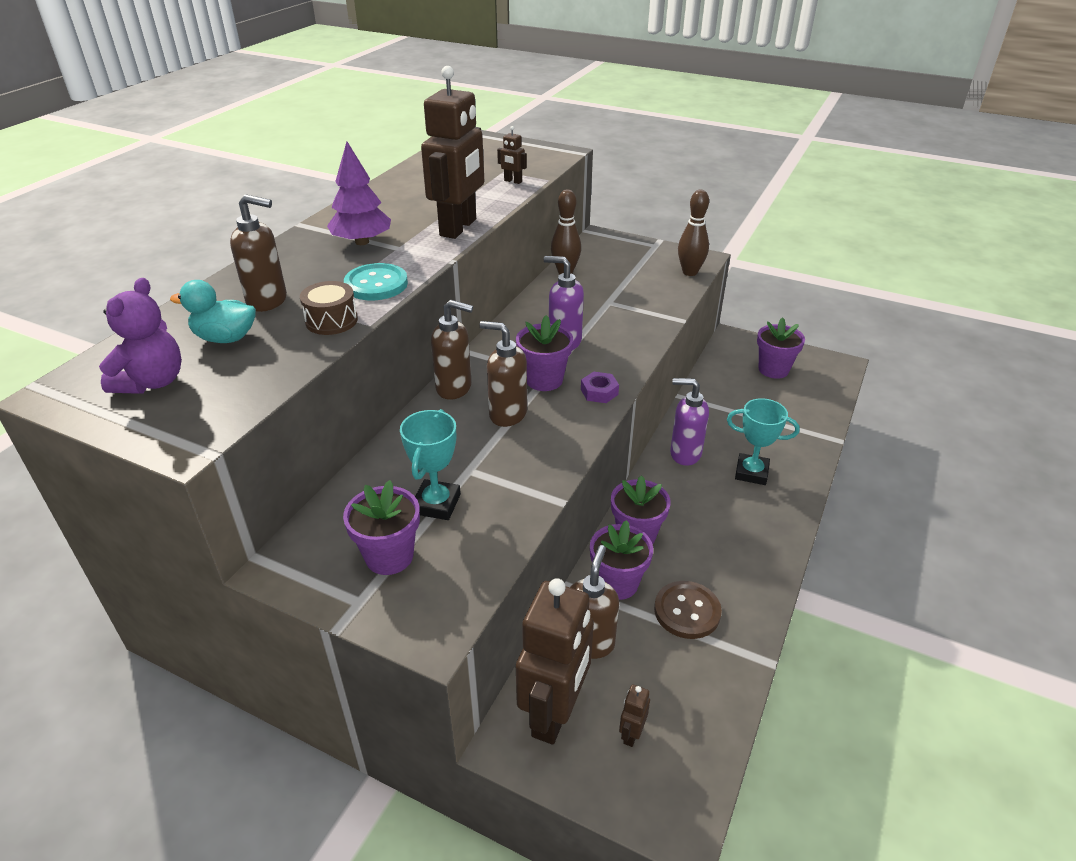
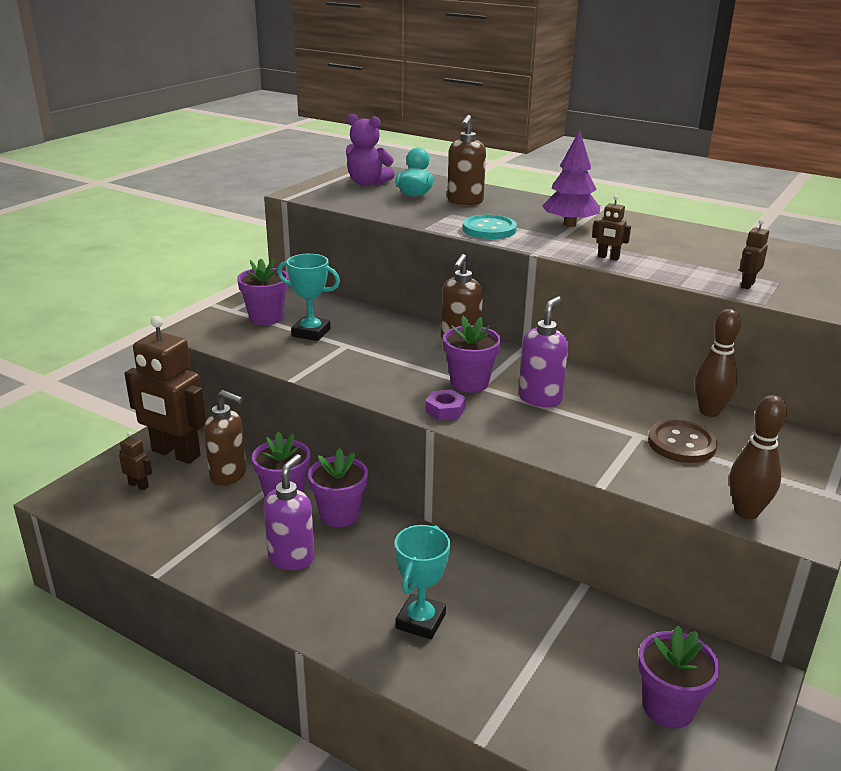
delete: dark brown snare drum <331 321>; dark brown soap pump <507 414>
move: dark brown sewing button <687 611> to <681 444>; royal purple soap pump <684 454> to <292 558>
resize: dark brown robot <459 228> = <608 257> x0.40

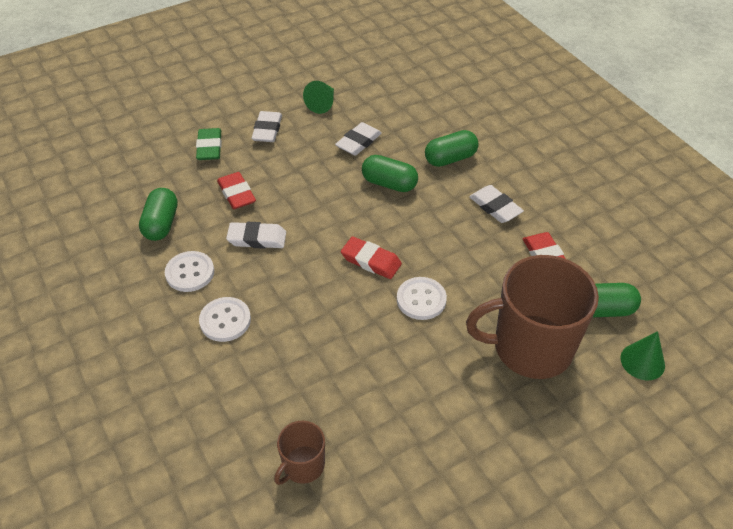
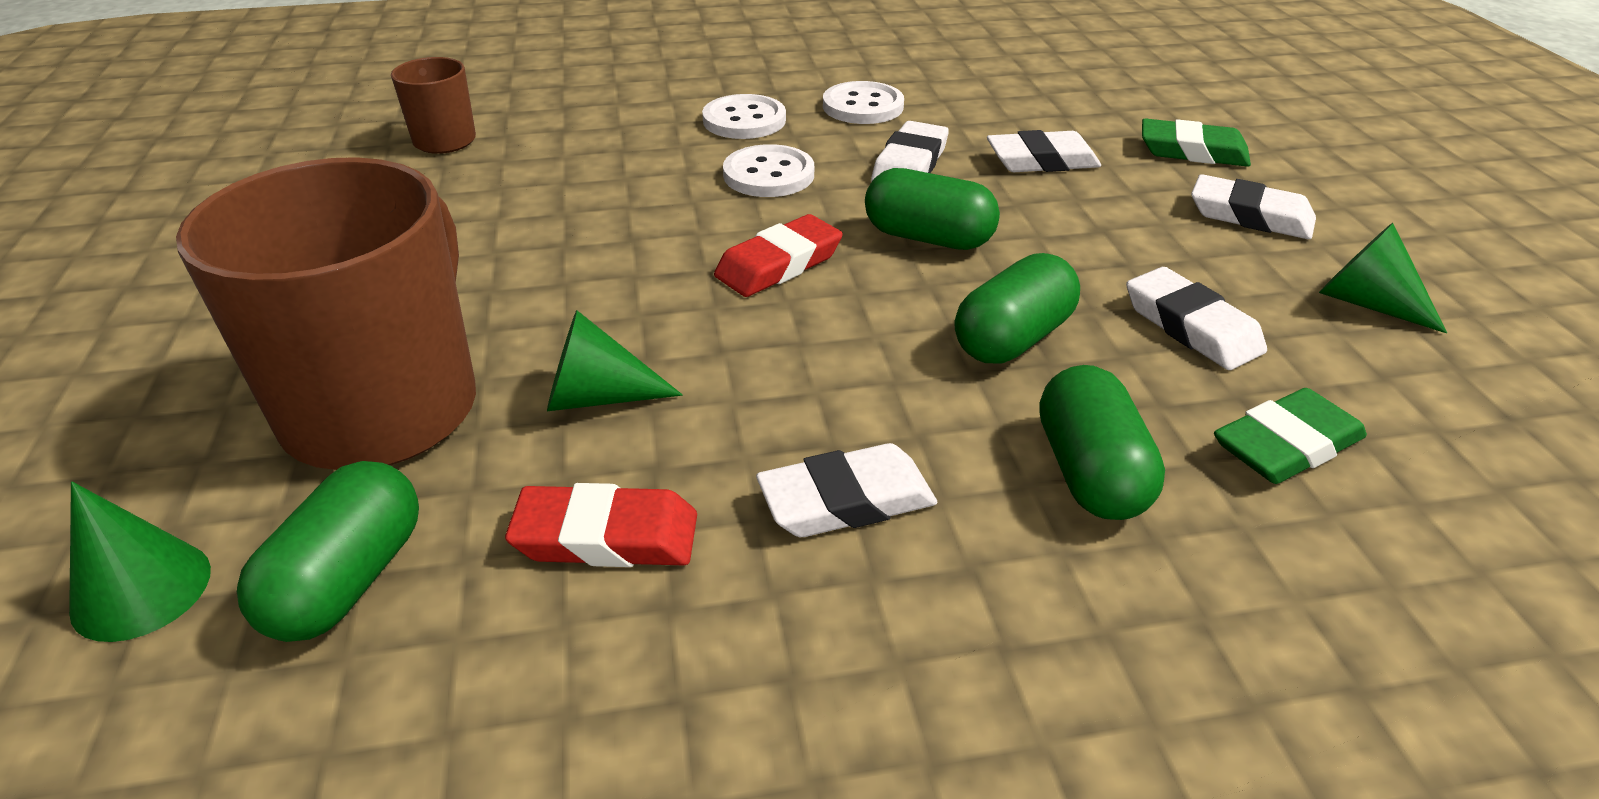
insert: green cone <597 397>; green eraser <1286 445>
move: green pill shape <161 224> to <928 238>; white sewing button <421 299> to <768 175>
recolor: red eraser <236 194> to white eraser <1042 161>

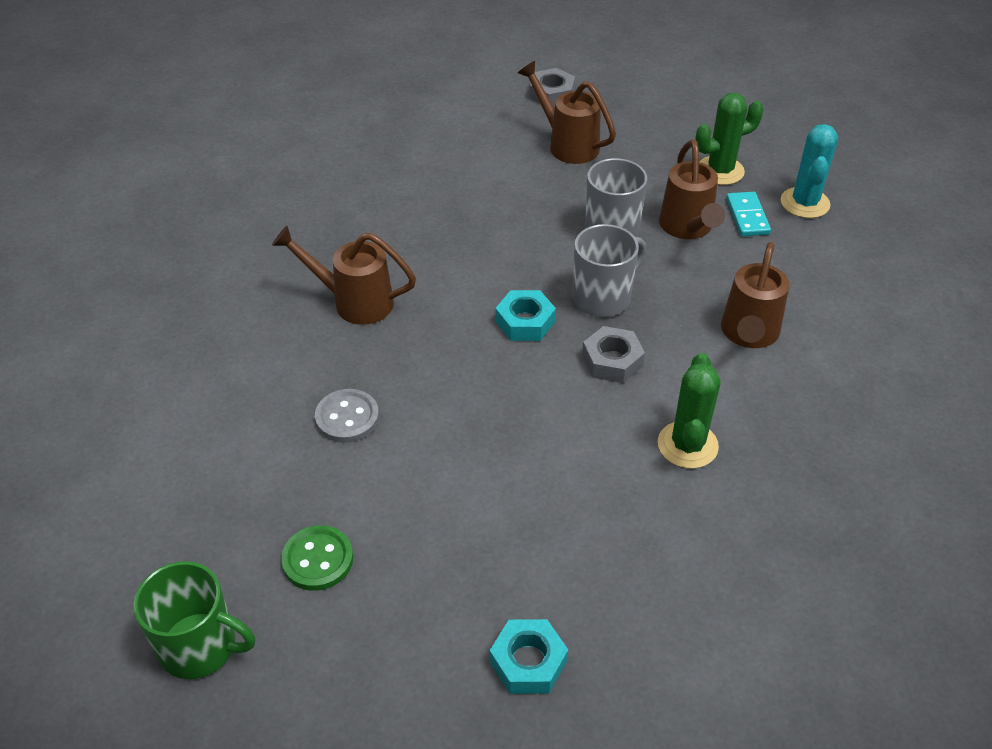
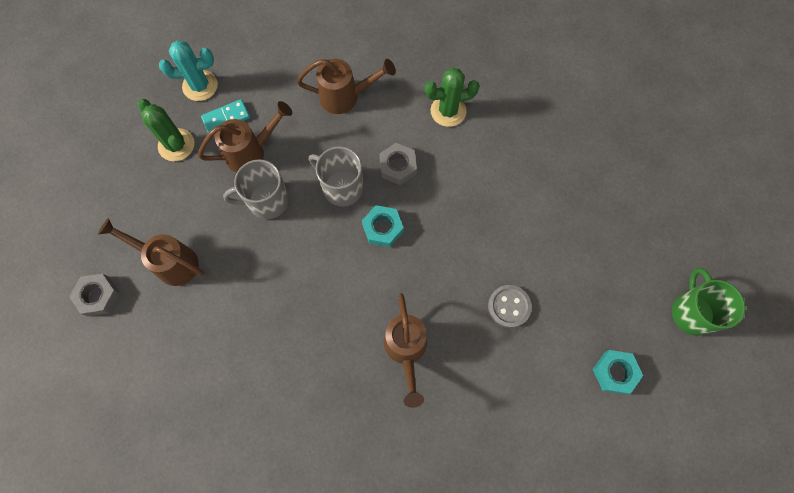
delete: green sewing button <318 559>
move: turquoise hex nut <528 662> to <615 372>
rotate: dark brown watering pot <567 144> = <170 262> 90 degrees clockwise

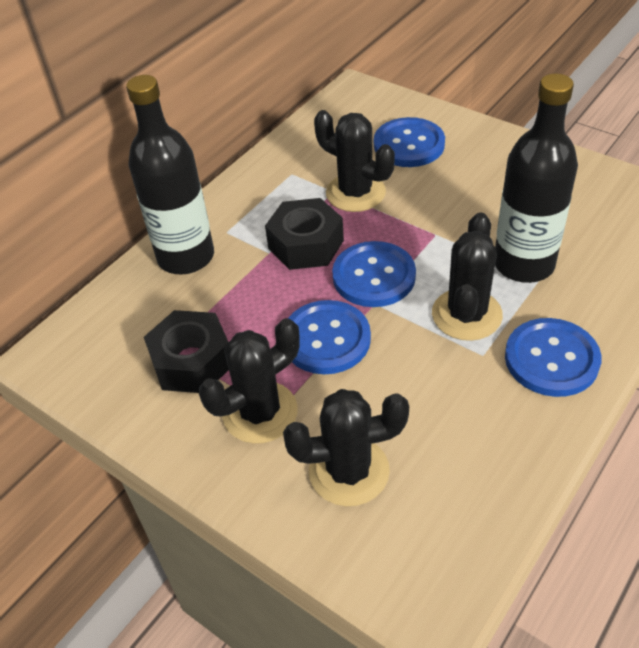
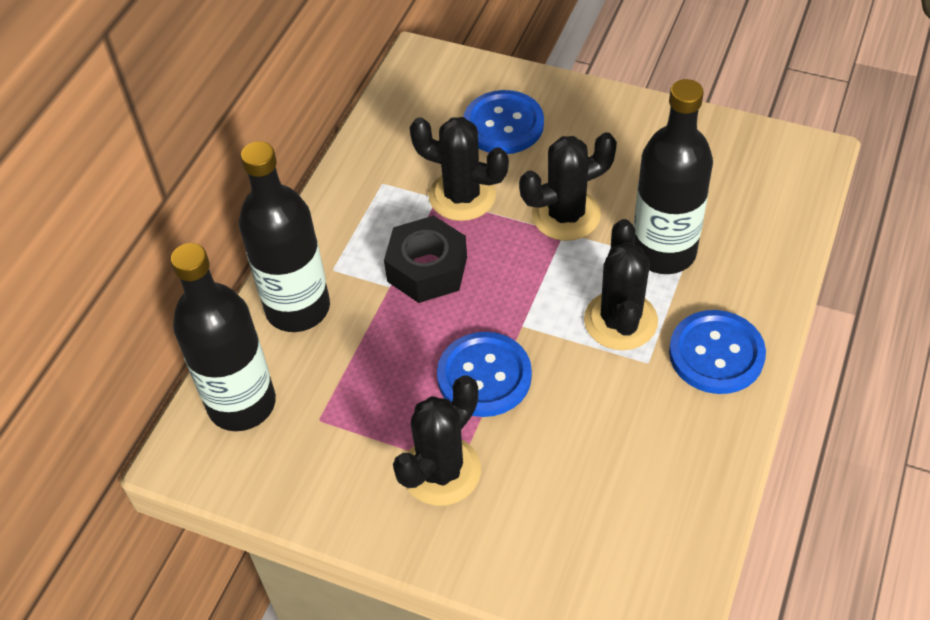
delete: black hex nut <192 362>; blue sewing button <374 276>
insert: black bottle <242 404>
move: black saguaro cactus <349 471> to <566 215>

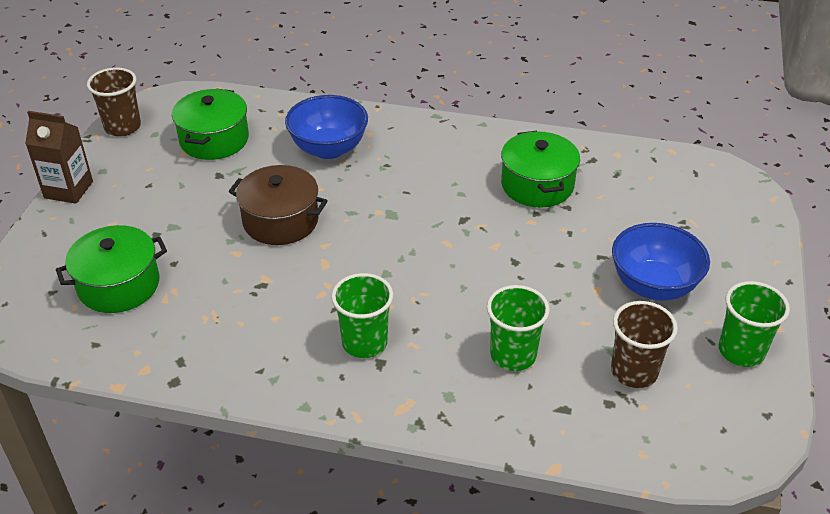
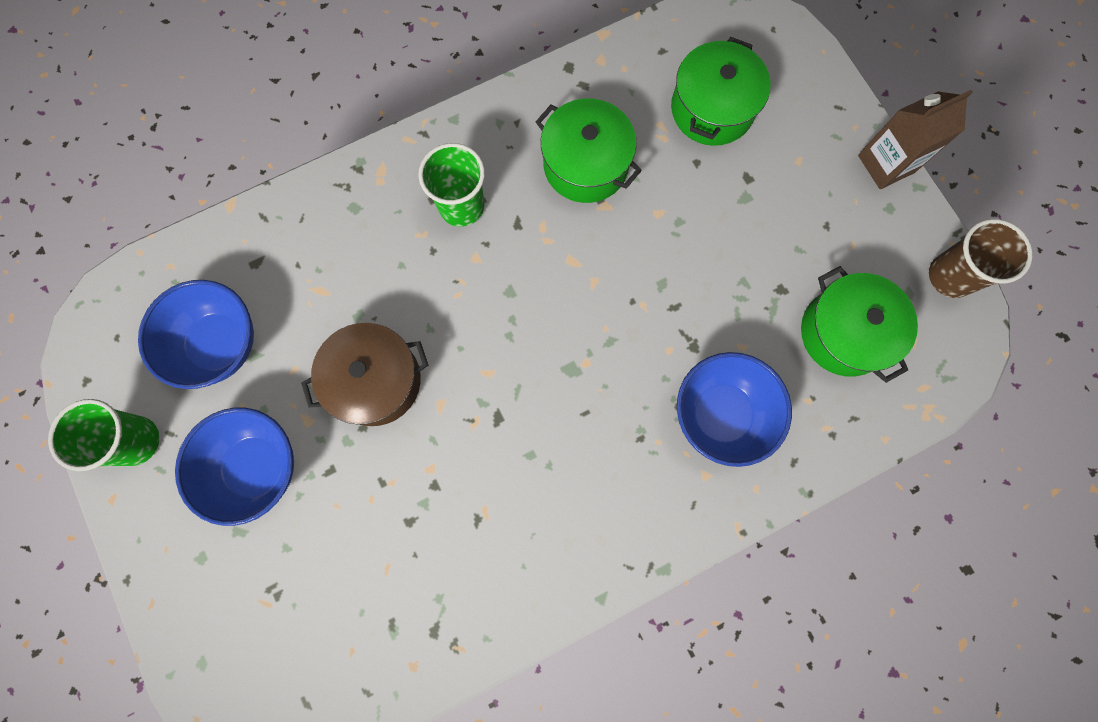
delete: green tumbler <513 355>
move: dark brown cooking pot <280 221> to <375 381>; green cooking pot <537 185> to <585 165>
replace: dark brown tumbler <634 372> to blue deep dish <220 344>

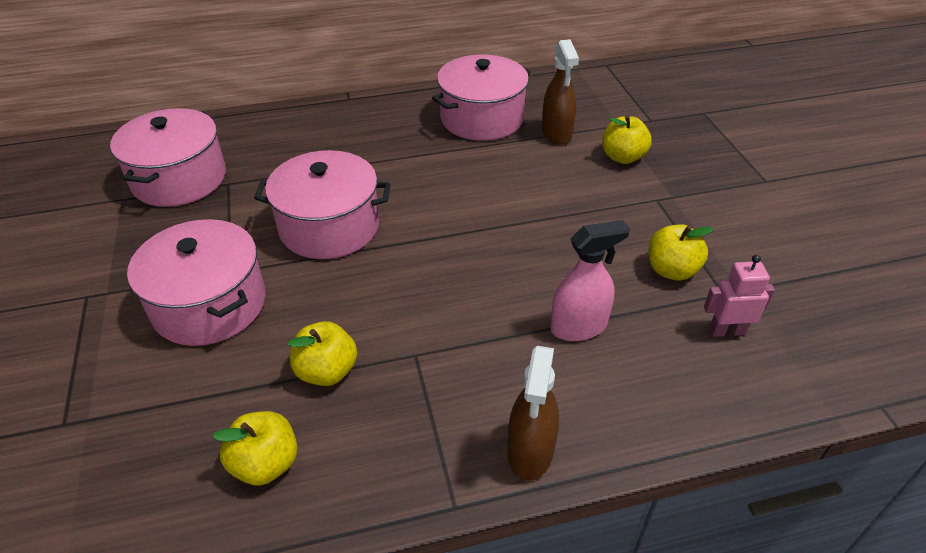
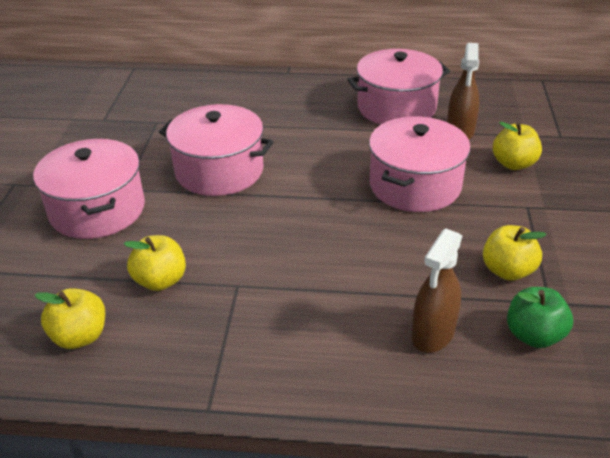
delete: rosy spray bottle <579 327>
move: rosy cooking pot <179 179> to <415 185>; dark brown spray bottle <530 451> to <433 334>
replace: rosy robot <727 331> to green apple <534 335>

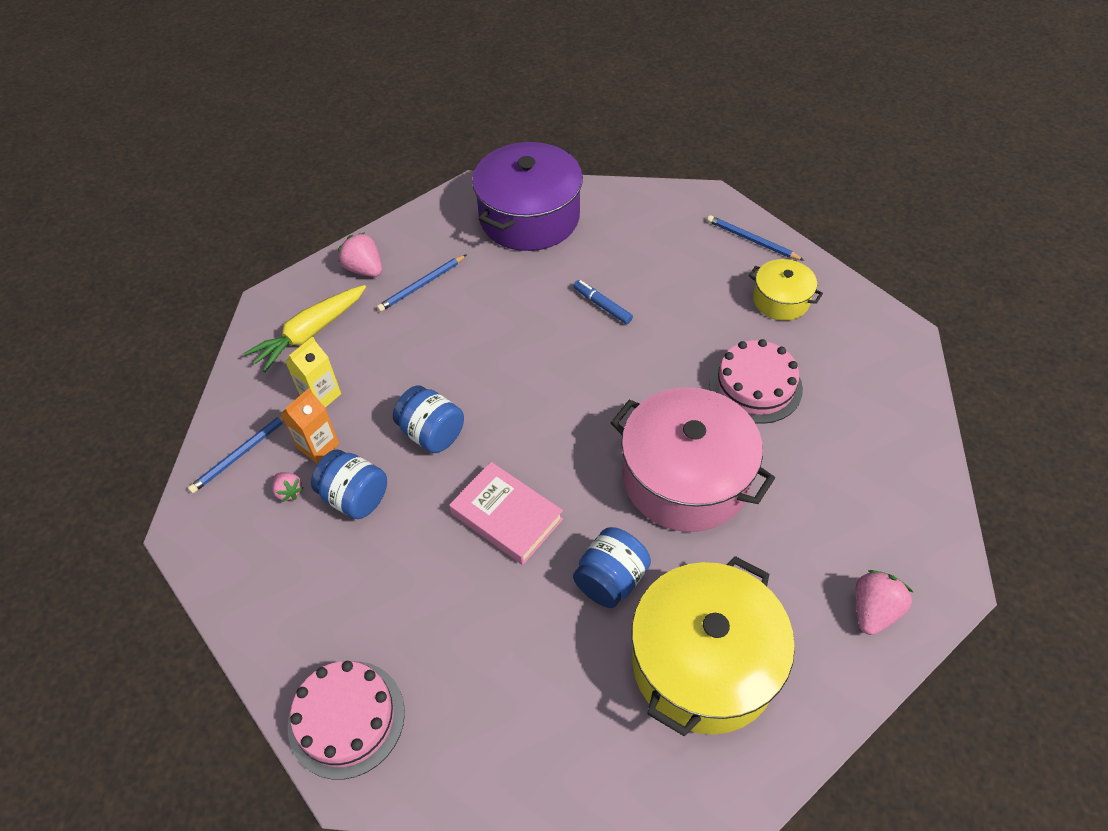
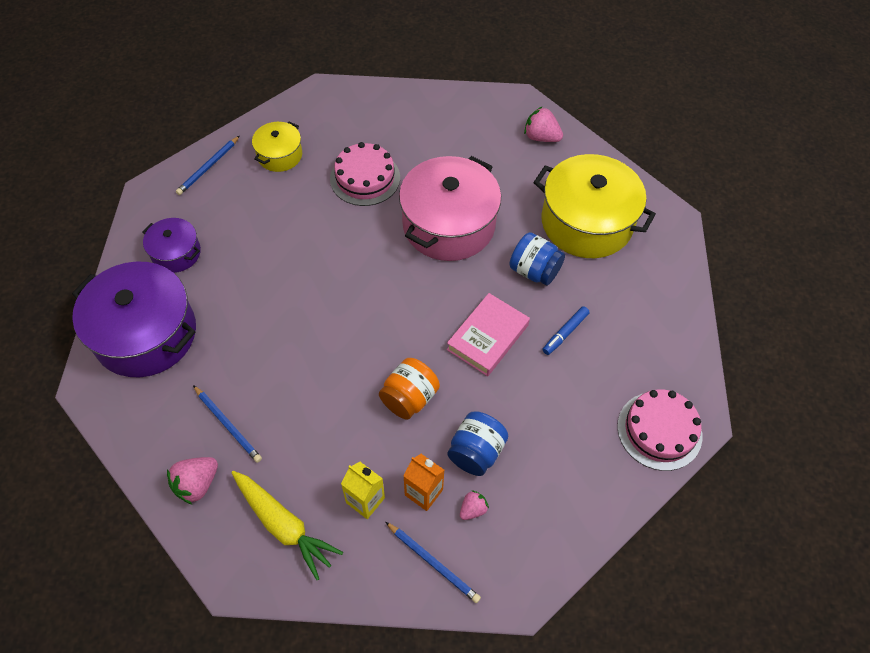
insert: royal purple cooking pot <176 253>
move: blue felt pen <602 306> to <565 333>
recolor: blue preserve jar <432 433> to orange preserve jar <409 398>

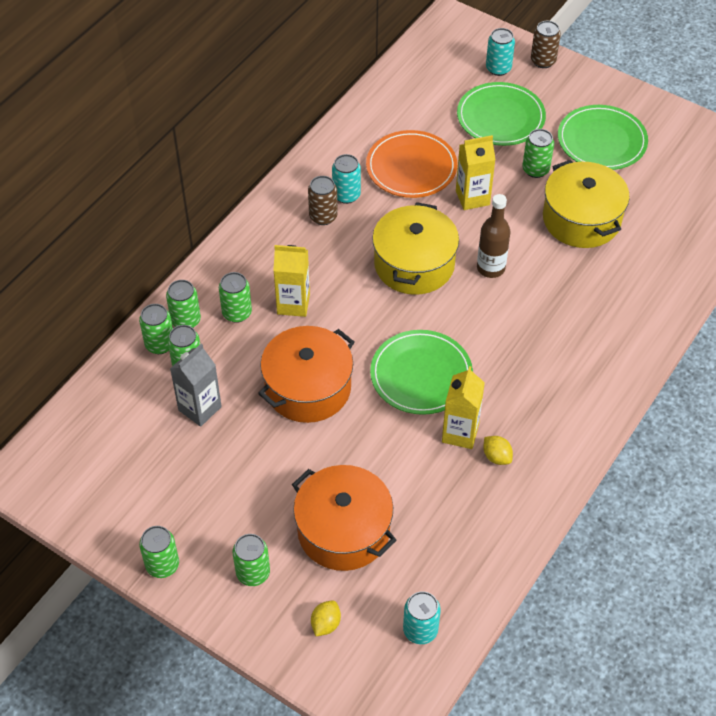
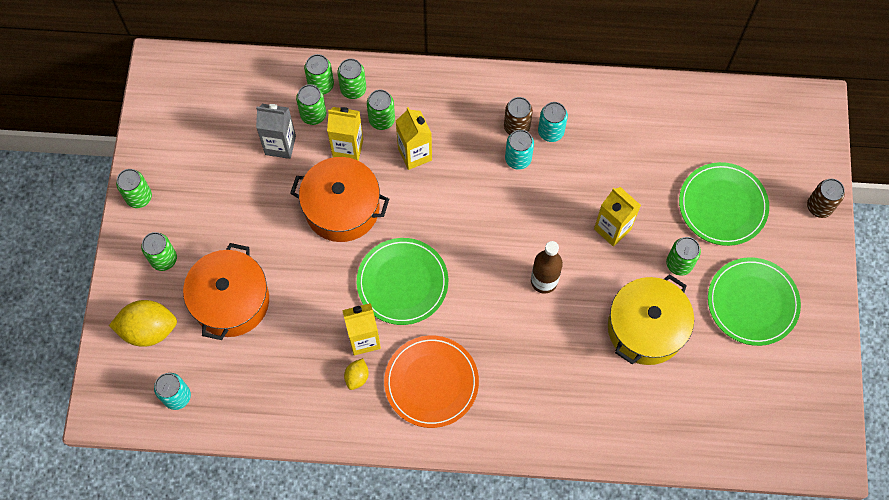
delete: golden cooking pot <414 264>
insert: golden juice carton <348 148>
move: orange plate <411 167> to <431 382>; turquoise can <498 68> to <518 159>
resize: golden toy lemon <325 624> = <149 330> x1.98

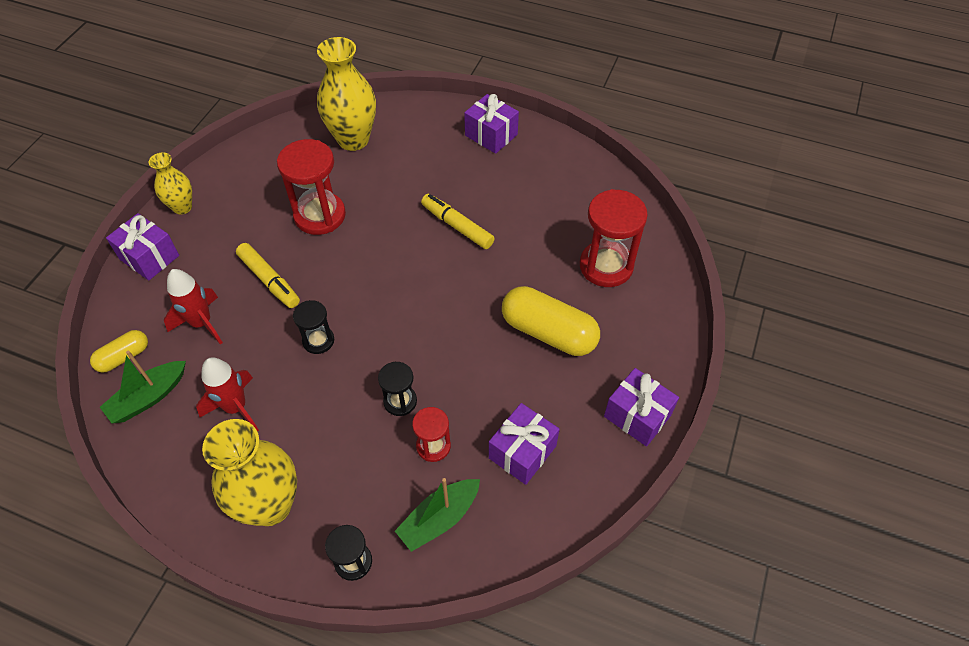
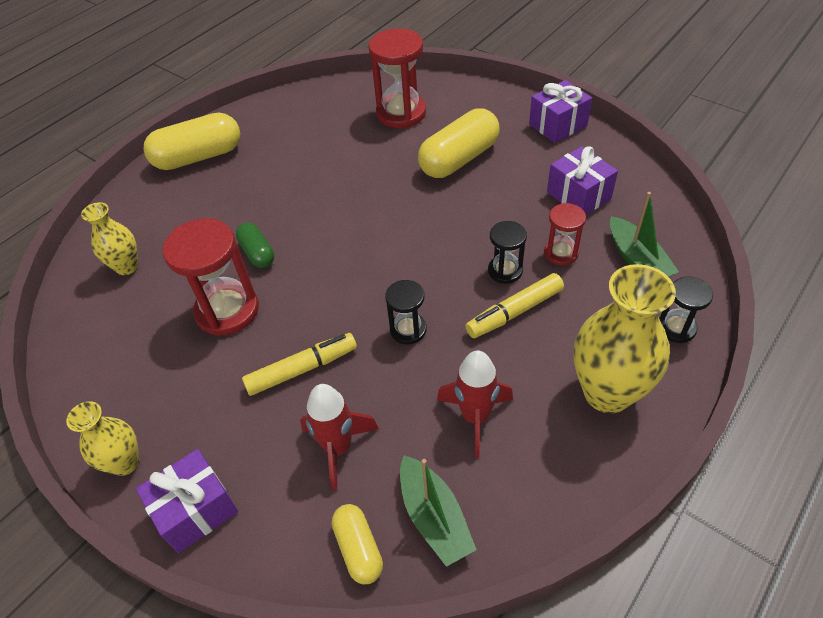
insert: green pill shape <257 253>
move: golden felt pen <457 226> to <514 312>
replace: royal purple gift <491 135> to golden pill shape <198 157>
resize: golden vase <353 139> = <127 267> x0.57

